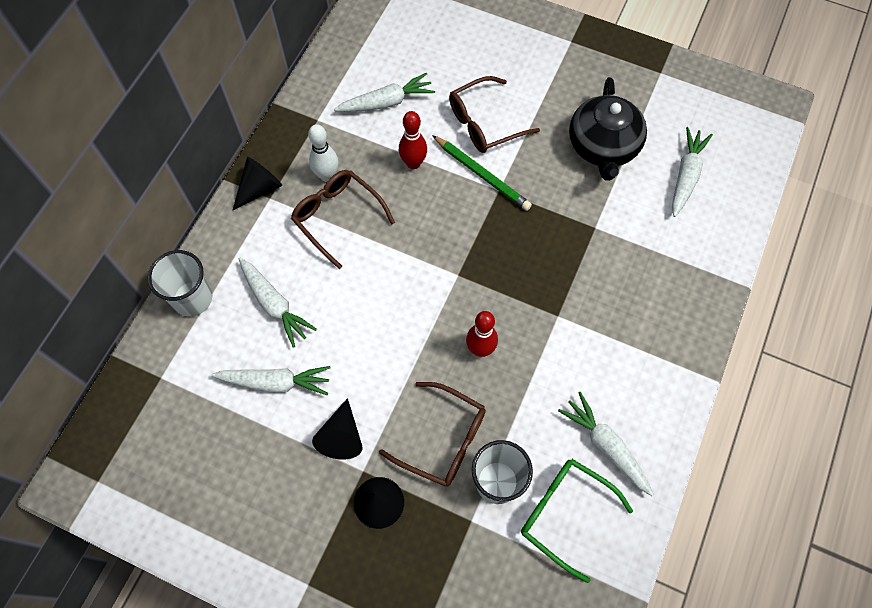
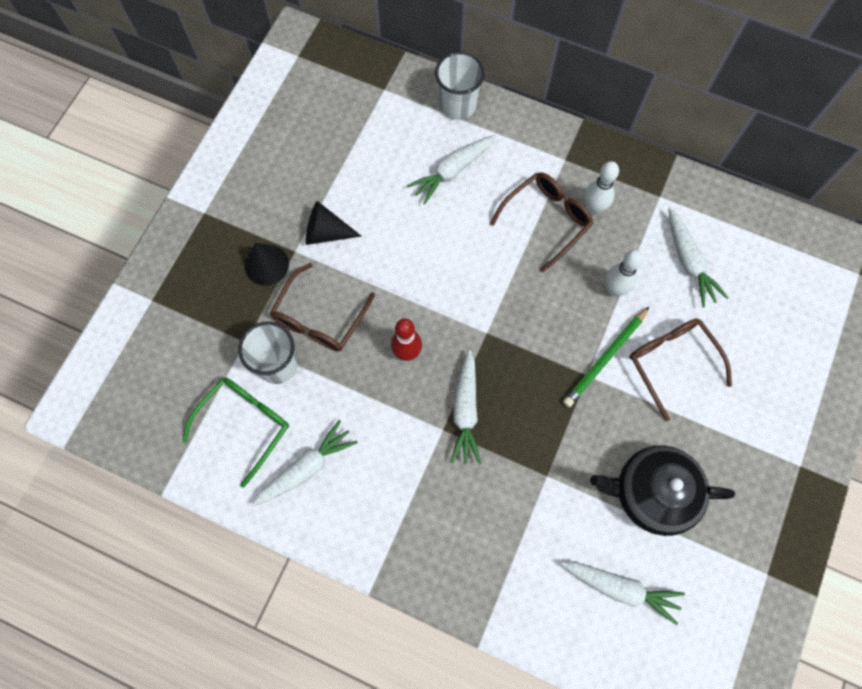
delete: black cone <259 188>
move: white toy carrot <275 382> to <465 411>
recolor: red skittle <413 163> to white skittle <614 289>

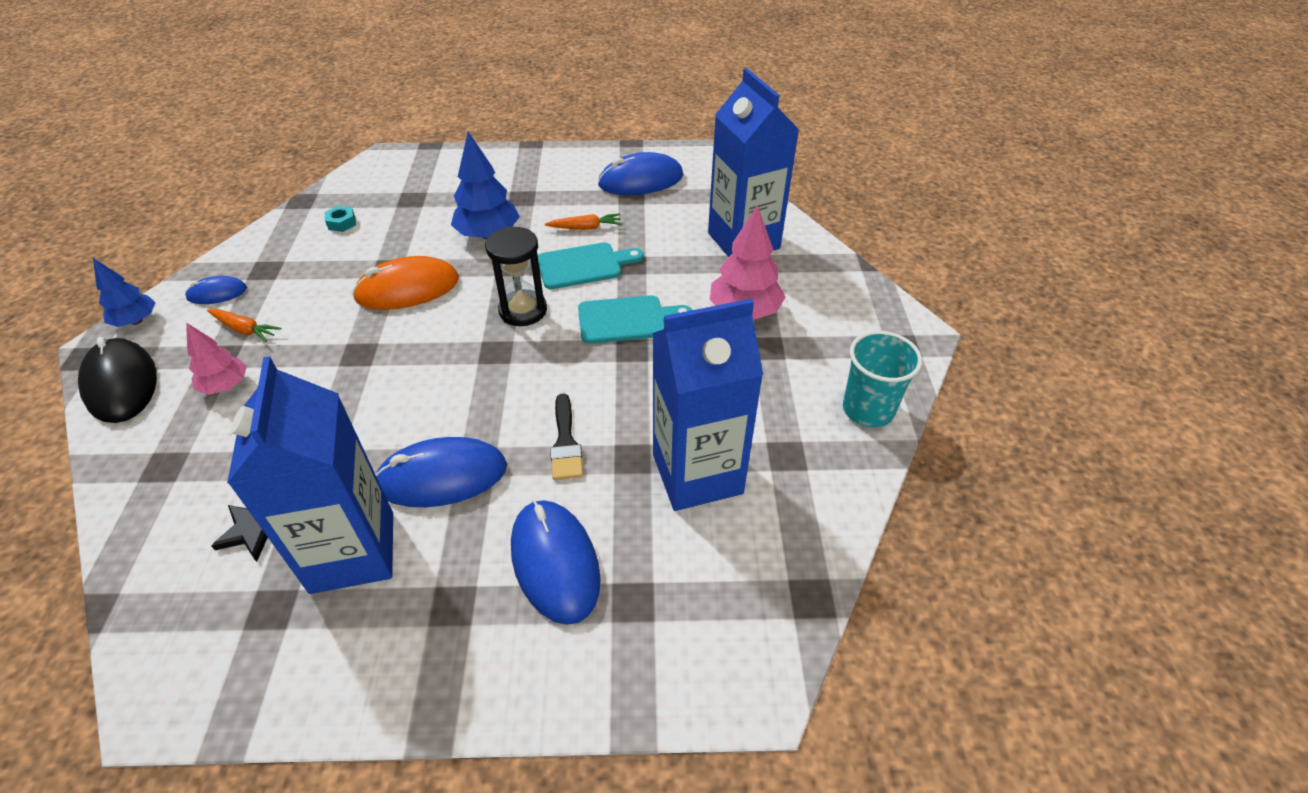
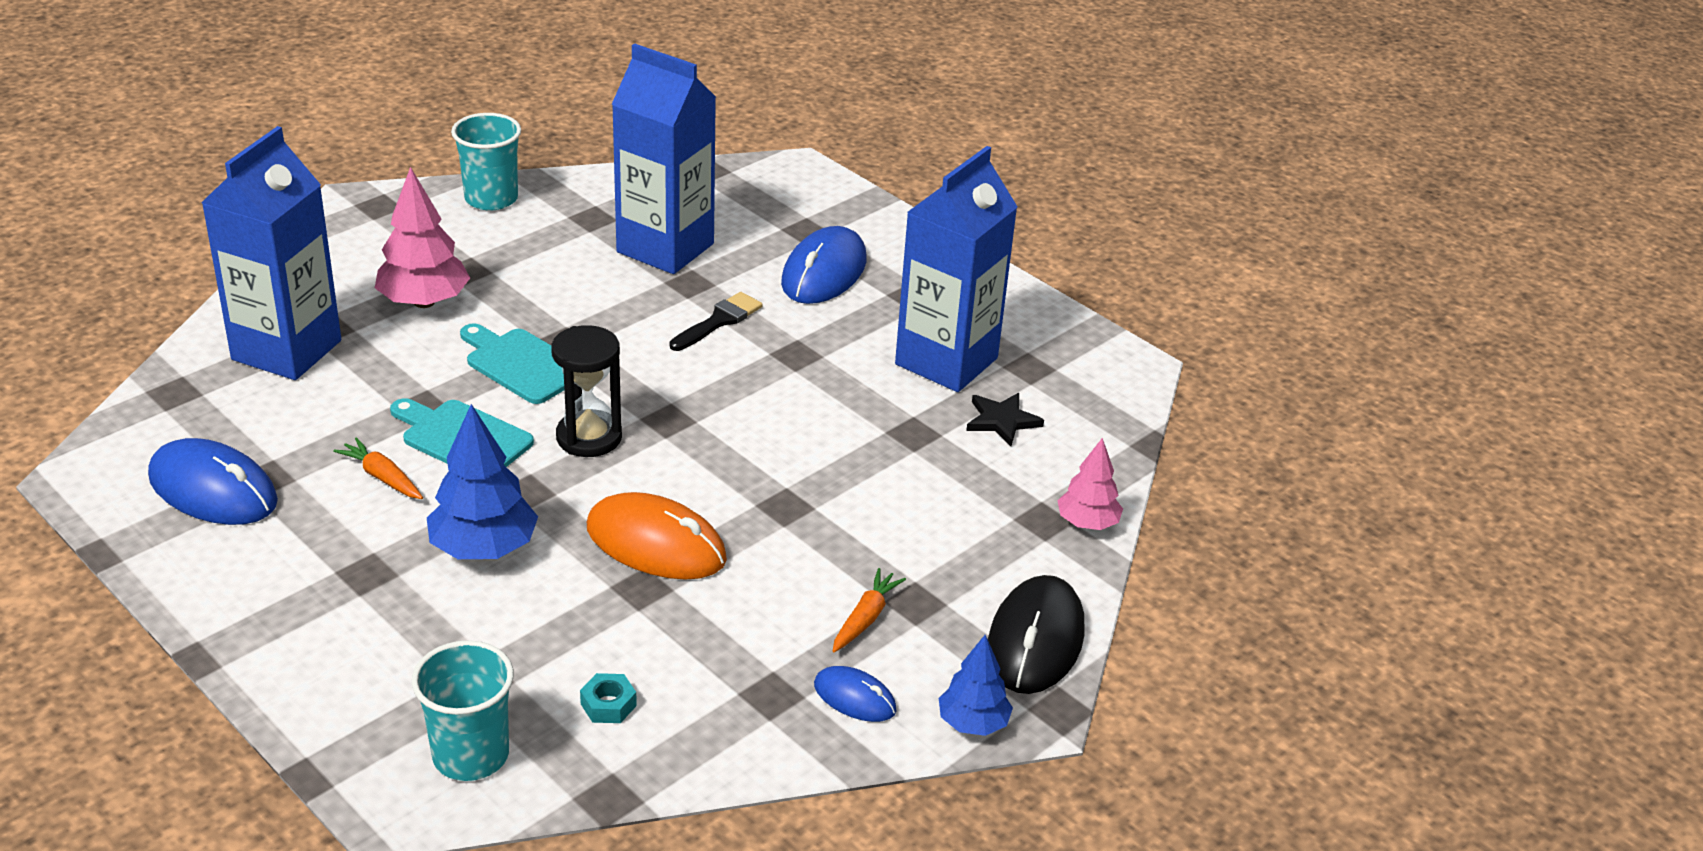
delete: blue computer mouse <442 476>
insert: turquoise tumbler <471 755>
move: rosy tree <225 386> to <1087 523>
rotate: orange toy carrot <245 329> = <865 618> 45 degrees clockwise

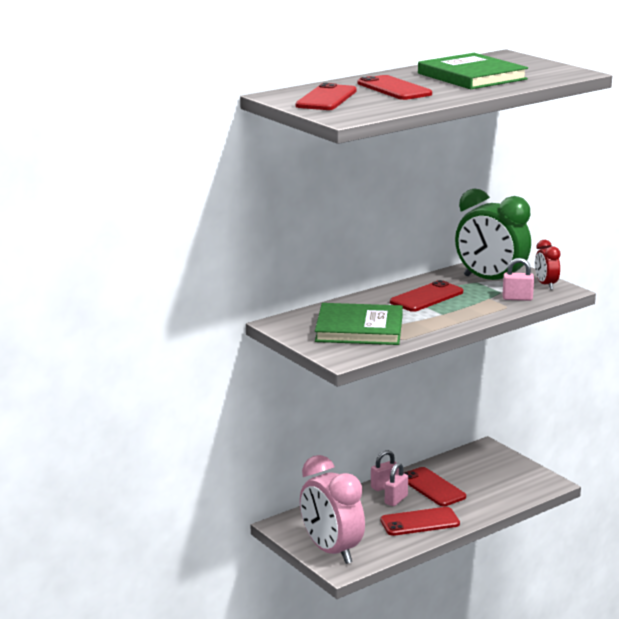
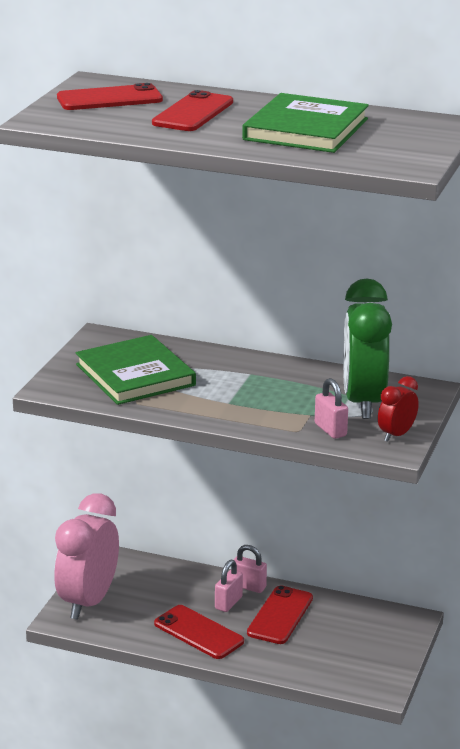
delete: red mobile phone <426 297>
rotate: rosy lock <396 500> = <228 603> 60 degrees counterclockwise

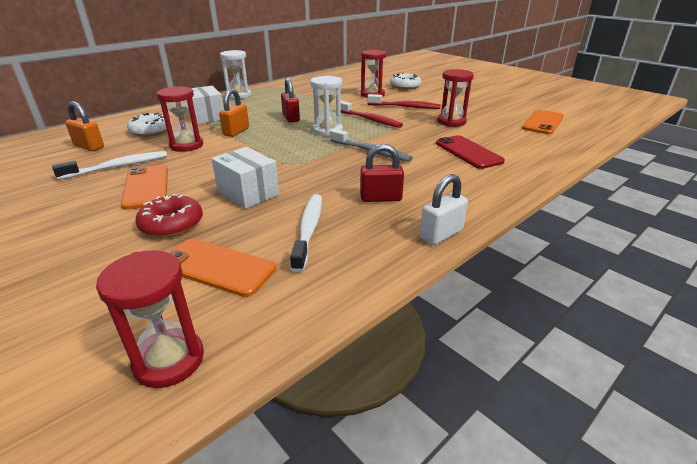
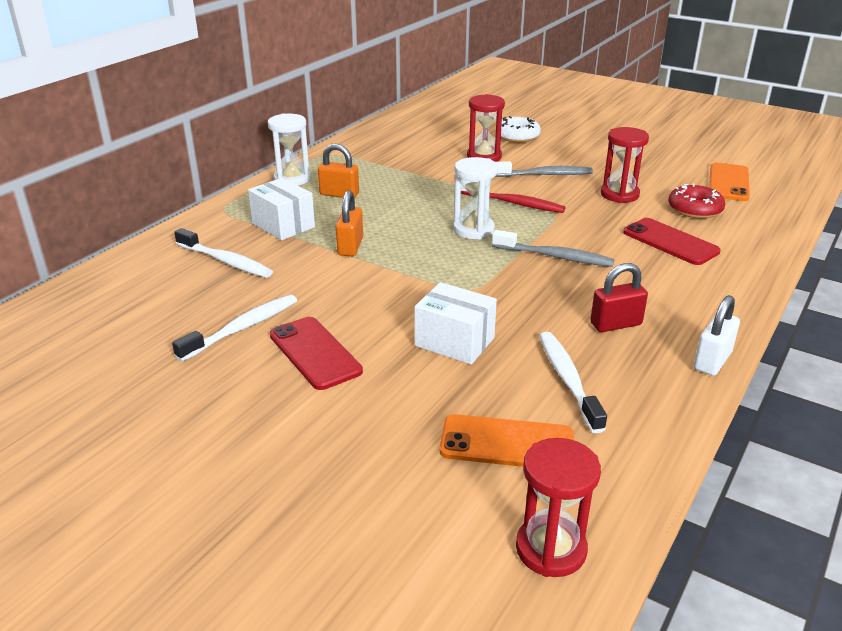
delete: red sandglass <186 145>; red lock <291 118>
move: orange lock <89 147> to <339 194>; red doughnut <172 224> to <694 209>
replace: white doughnut <151 131> to white dental brush <226 261>
recolor: orange mobile phone <146 187> to red mobile phone <315 353>; red dental brush <405 107> to ash-grey dental brush <544 175>

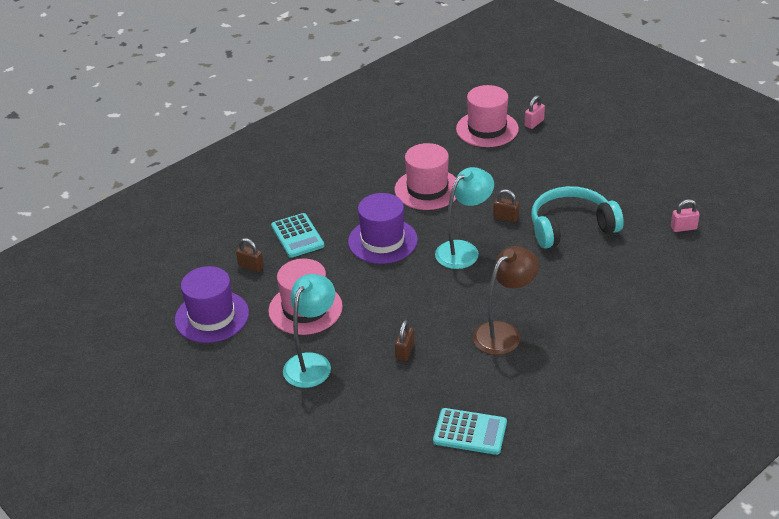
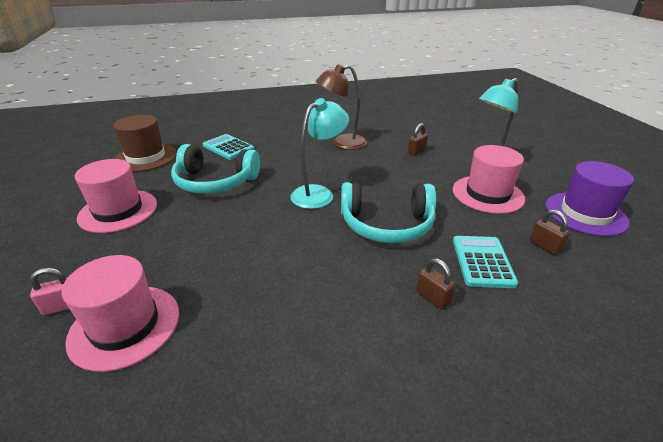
move: rosy top hat <427 189> to <118 211>; turquoise adding machine <470 432> to <228 147>; dark brown lock <506 217> to <432 298>
replace: royal purple top hat <382 241> to turquoise over-ear headphones <387 224>; rosy lock <683 228> to dark brown top hat <146 157>
rotate: turquoise reading lamp <464 250> = <319 193> 150 degrees clockwise

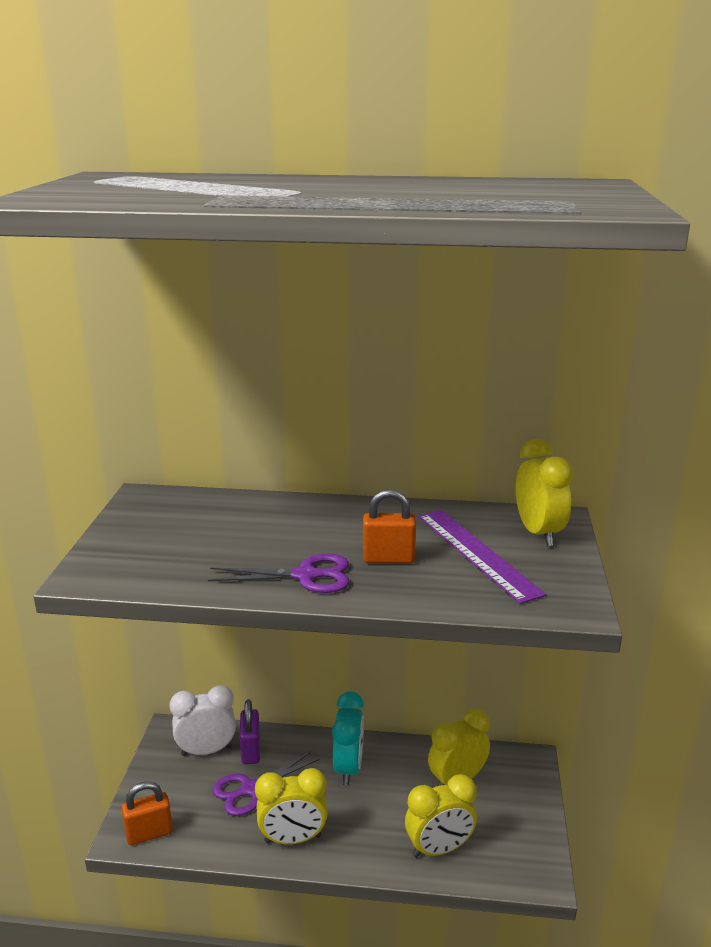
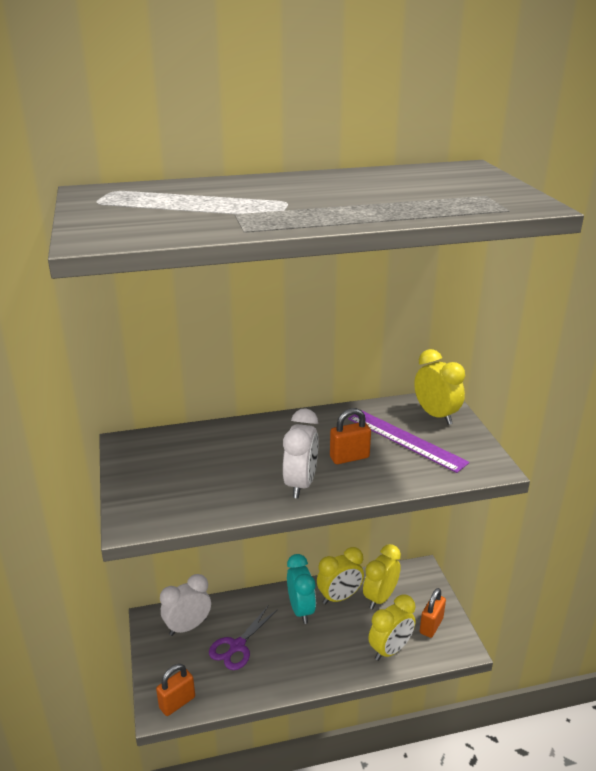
delete: royal purple lock <251 750>
insert: orange lock <431 626>
move: golden alarm clock <293 838> to <339 597>
replace: royal purple scissors <305 576> to white alarm clock <300 484>

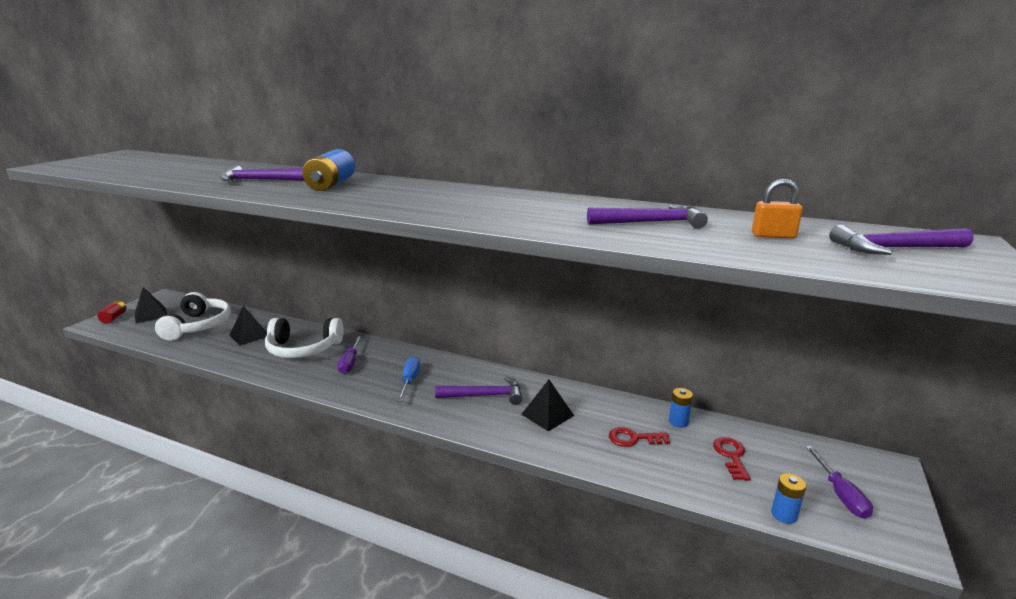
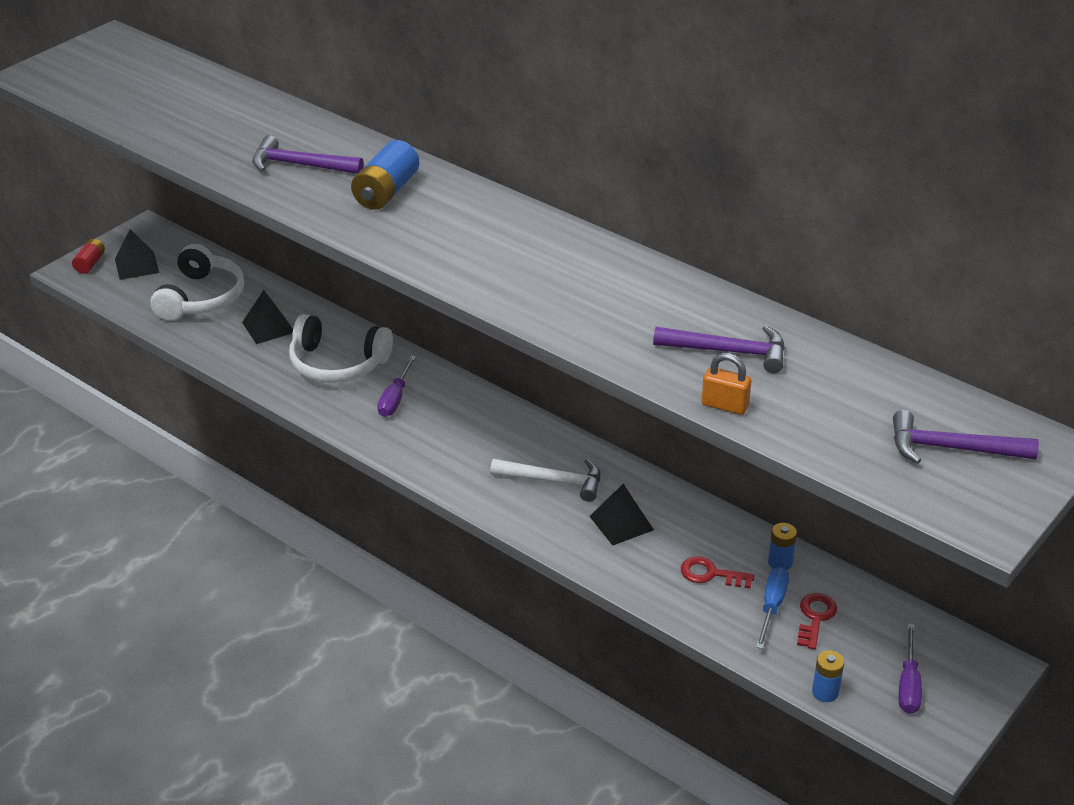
move: blue hand screwdriver <409 381> to <772 606>; orange lock <773 236> to <724 405>
recolor: royal purple carpenter's hammer <485 395> to white carpenter's hammer <554 481>

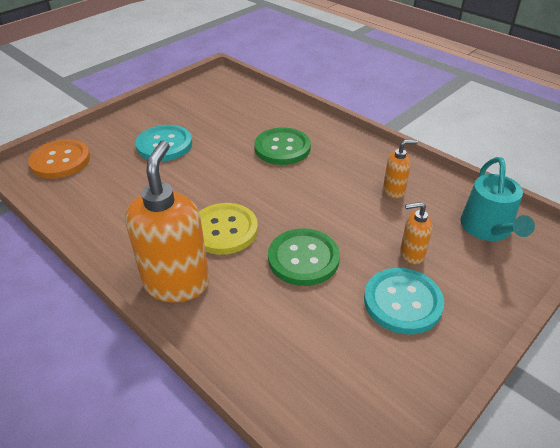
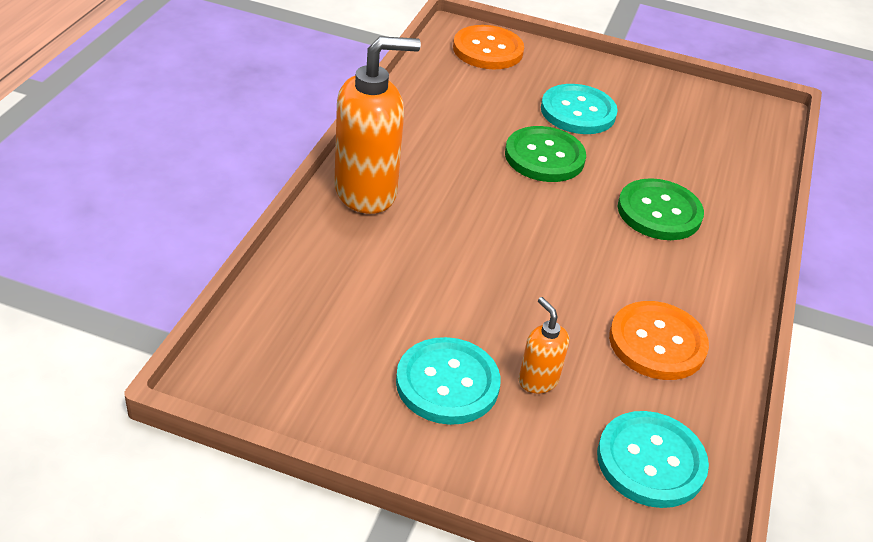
delete: golden sewing button <224 230>
move: green sewing button <303 258> to <544 157>
replace: orange soap pump <394 191> to orange sewing button <657 343>; turquoise watering pot <488 229> to turquoise sewing button <651 461>

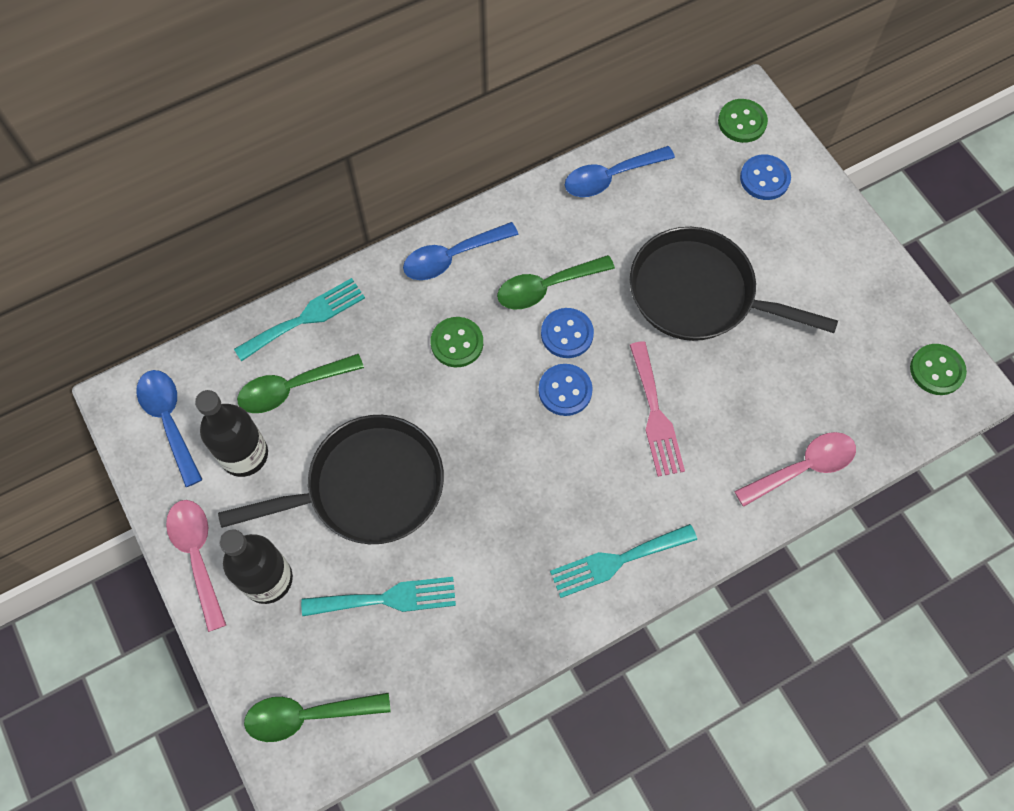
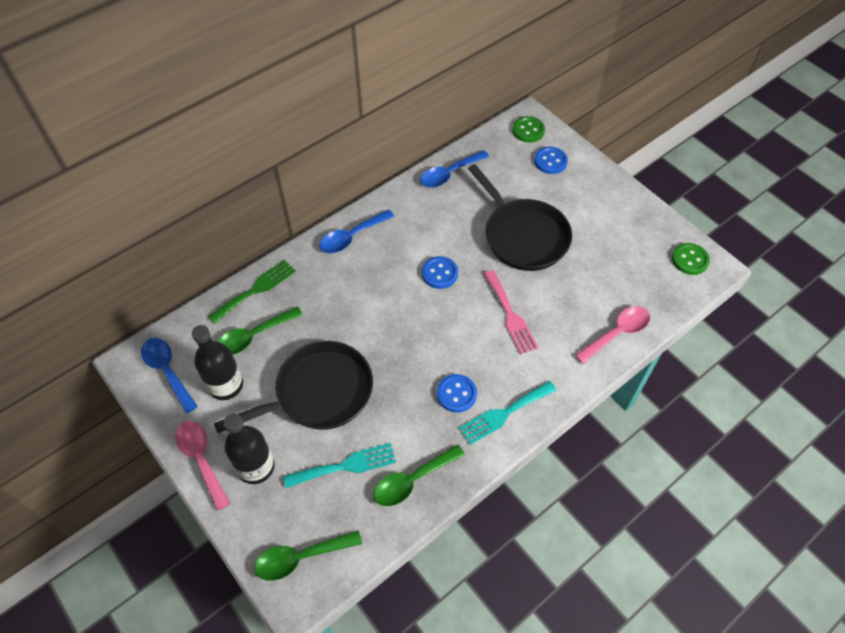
delete: green sewing button <457 343>
move: green spoon <546 287> to <412 480>; blue sewing button <565 390> to <456 394>
recolor: turquoise fork <306 318> to green fork <256 290>
rotate: black frying pan <699 293> = <523 236> 135 degrees counterclockwise

